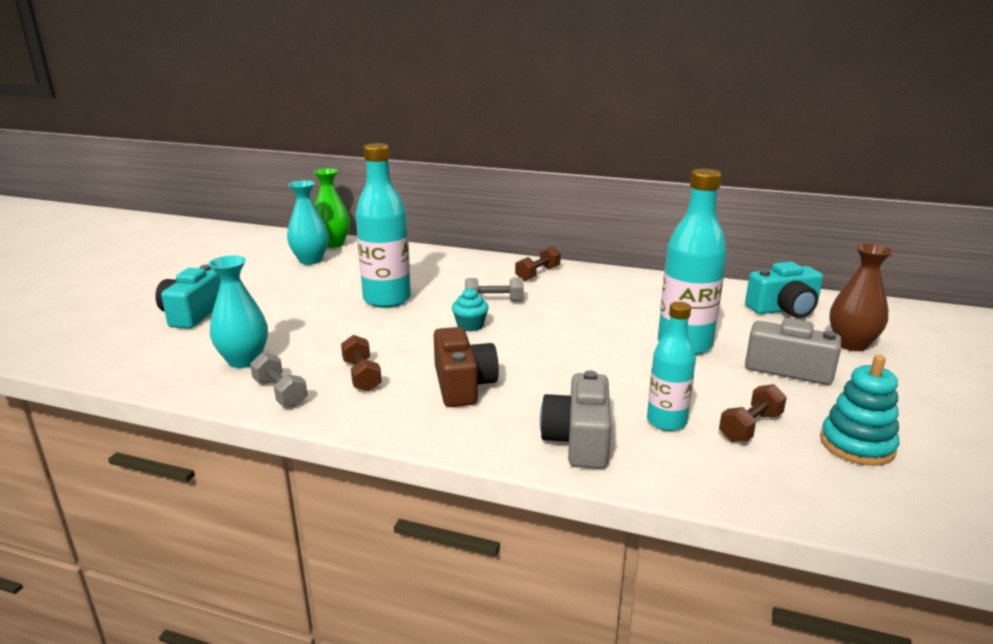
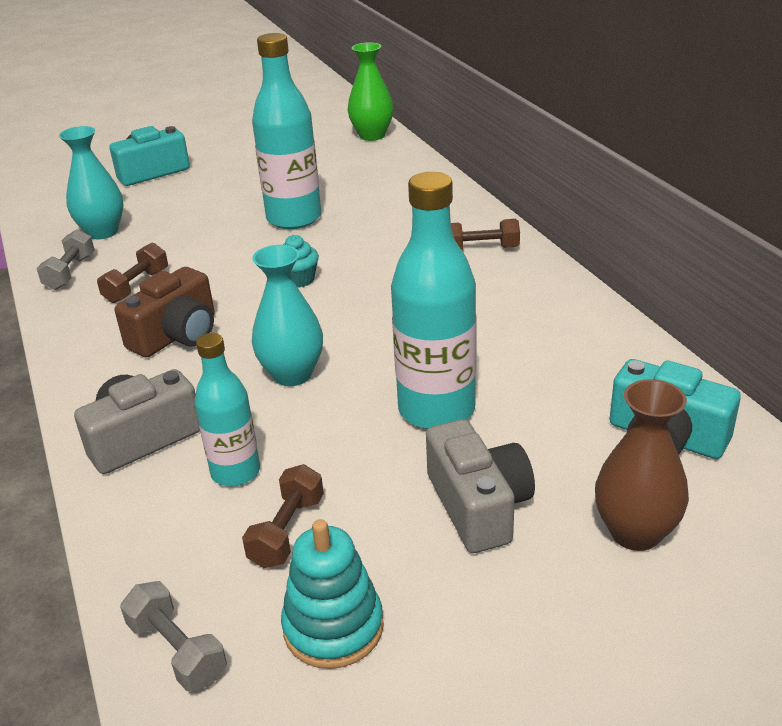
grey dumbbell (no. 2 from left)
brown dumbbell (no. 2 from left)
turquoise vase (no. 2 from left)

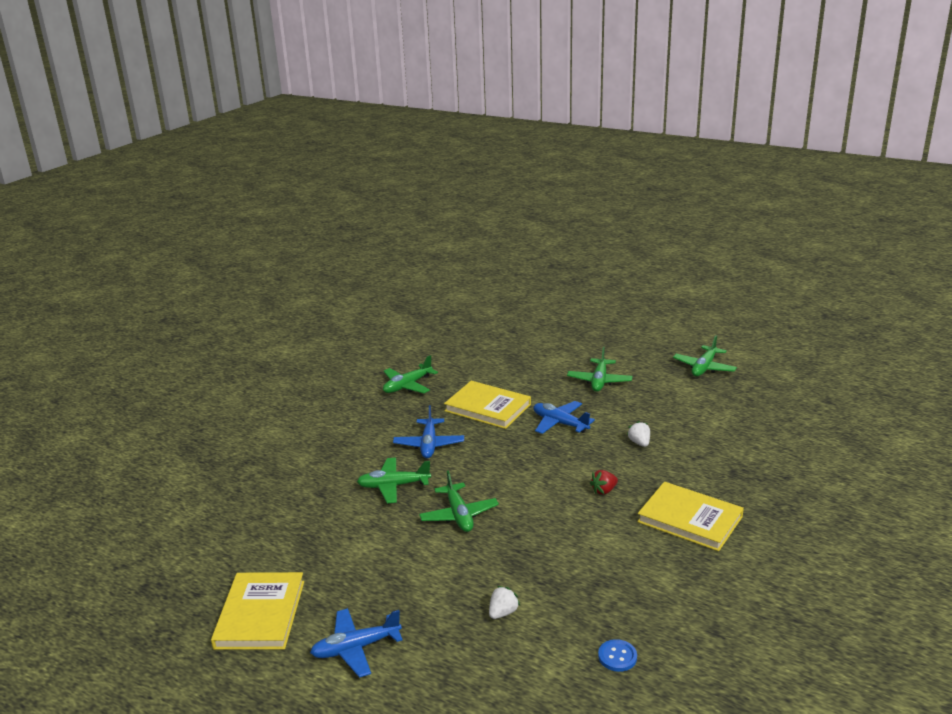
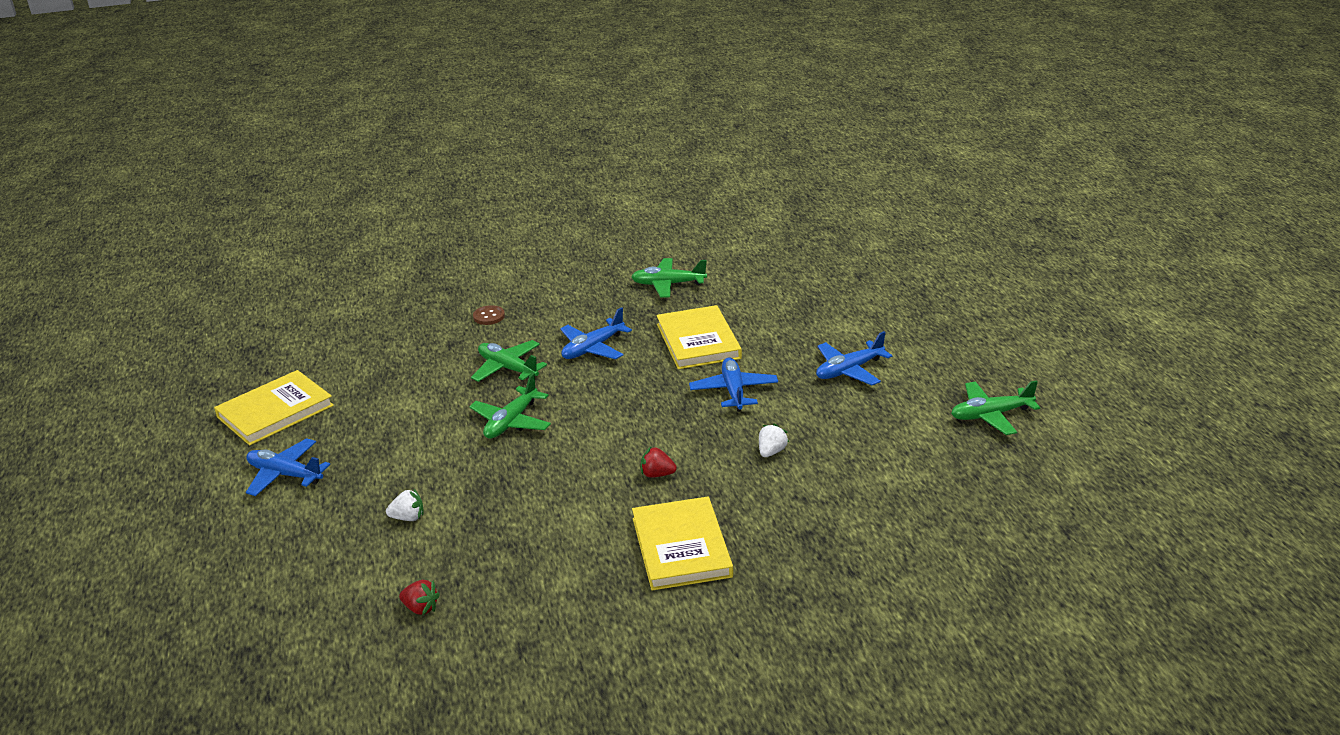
red strawberry (no. 1 from left)
brown button
blue plane (no. 4 from left)

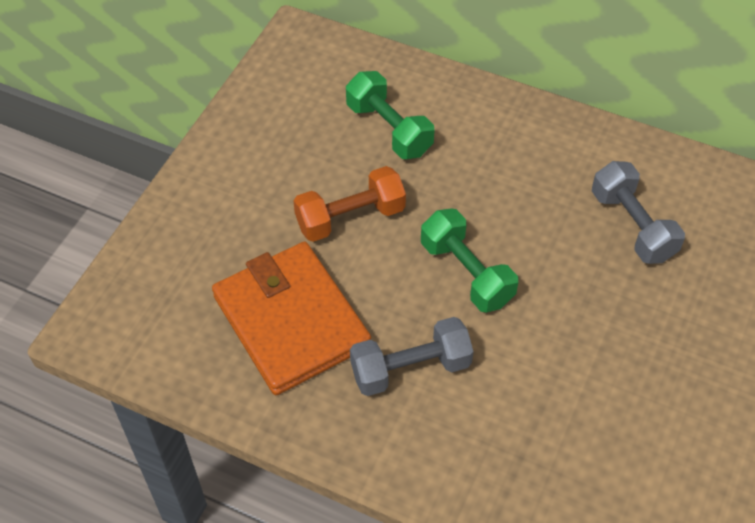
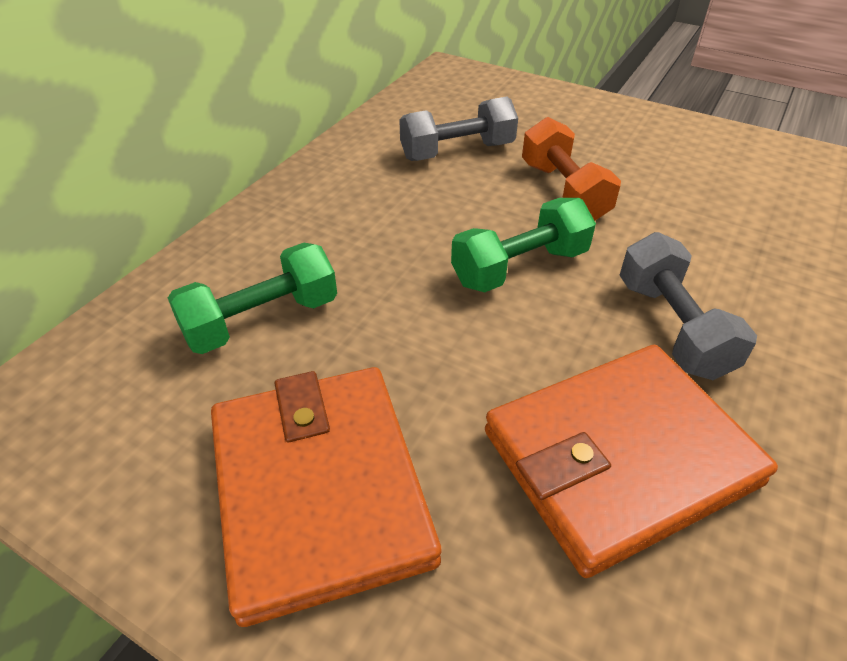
orange wallet (no. 1 from left)
orange dumbbell

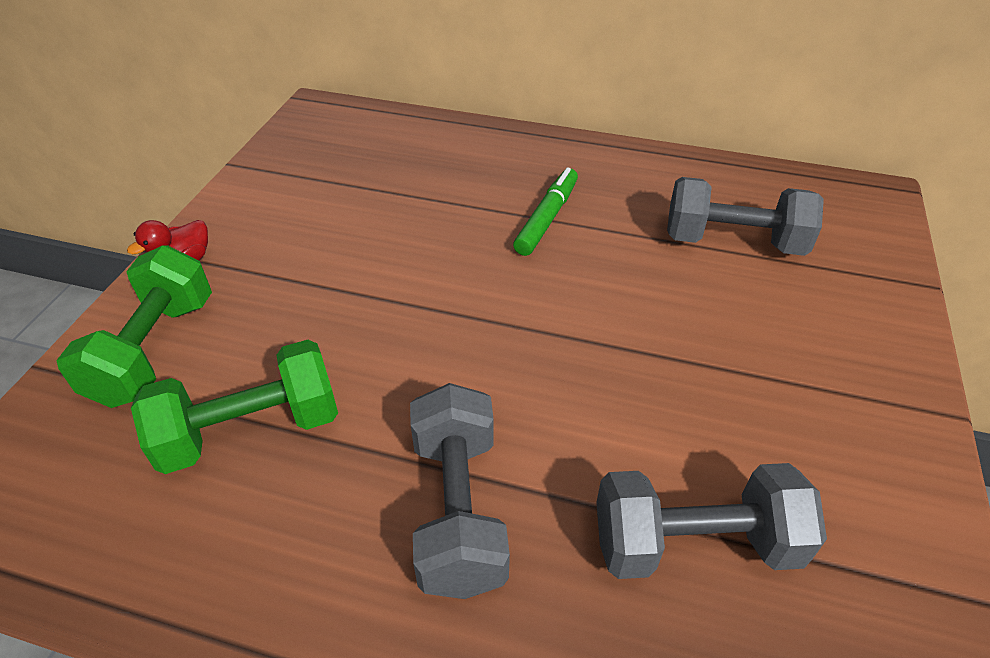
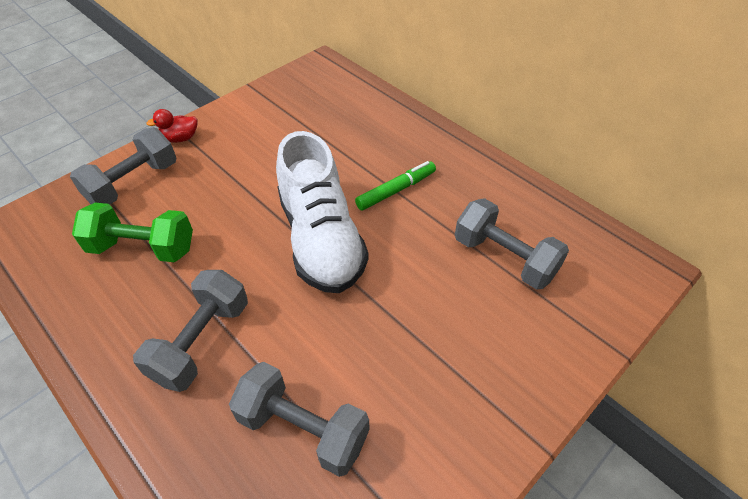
grey dumbbell (no. 1 from left)
white shoe

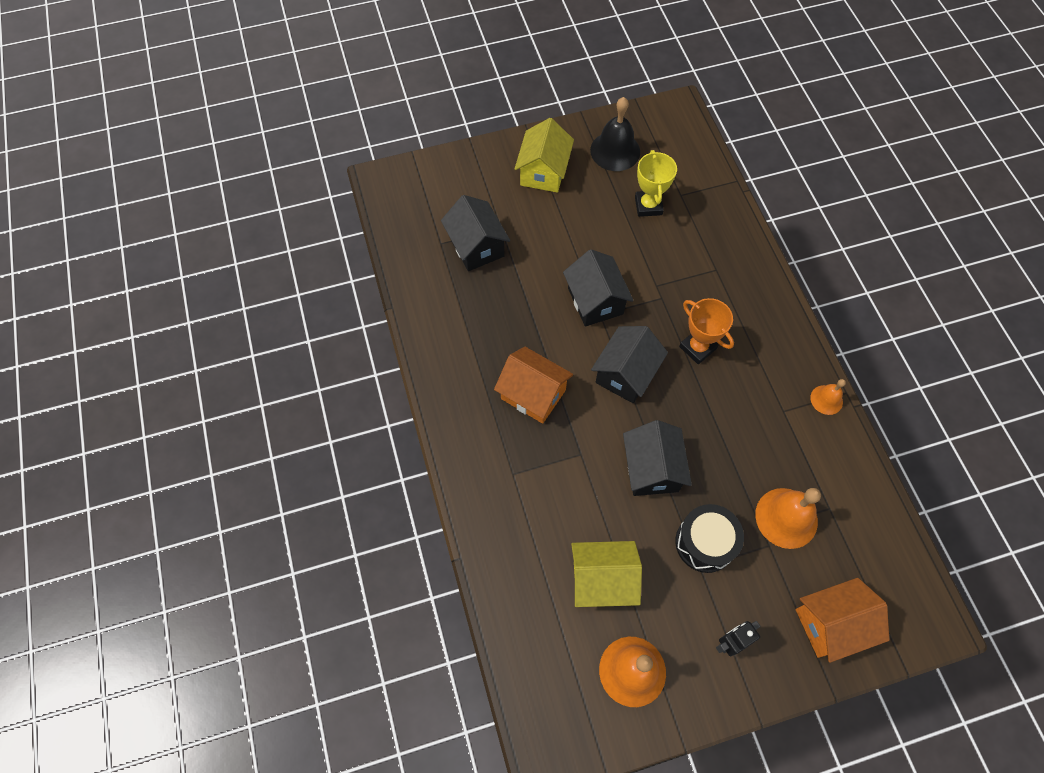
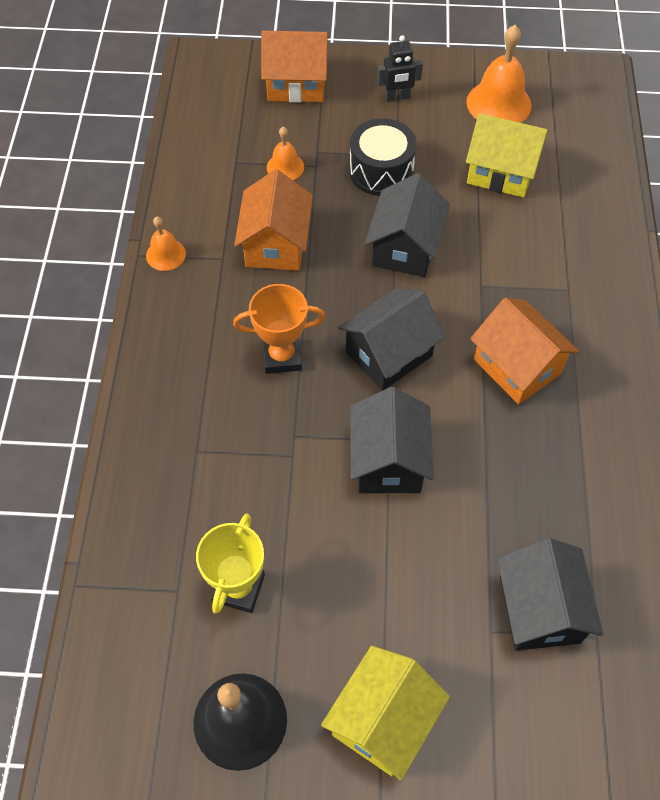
orange trophy
orange house (no. 1 from left)
orange bell (no. 2 from left)

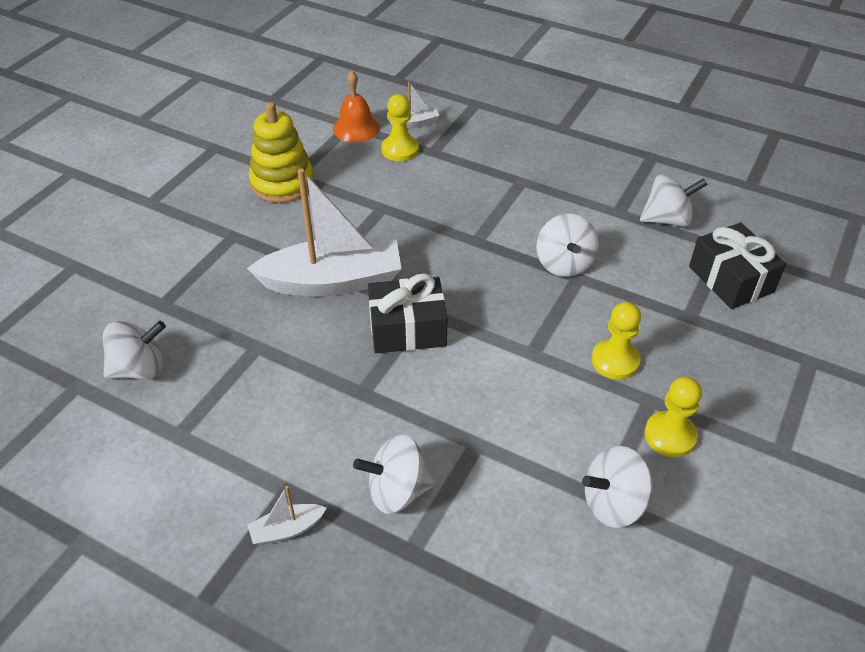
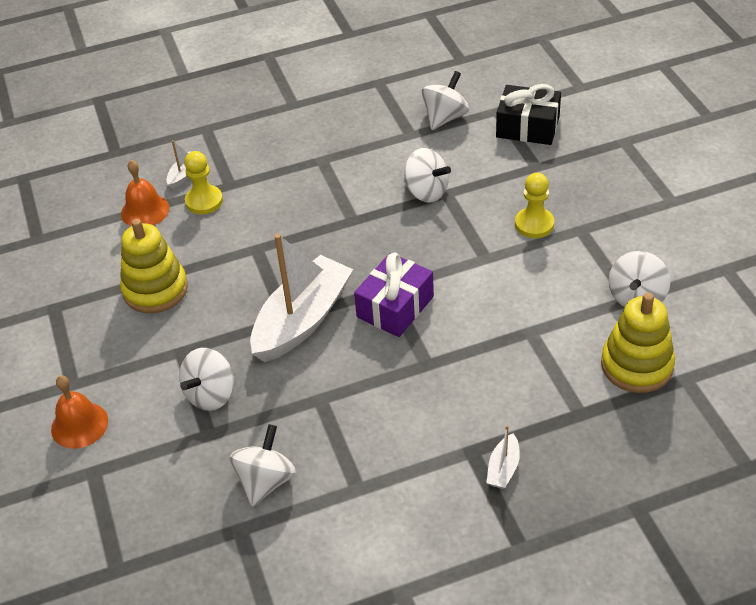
orange bell (no. 1 from left)
white spinning top (no. 1 from left)
purple gift
yellow stacking toy (no. 2 from left)
yellow pawn (no. 3 from left in the first image)

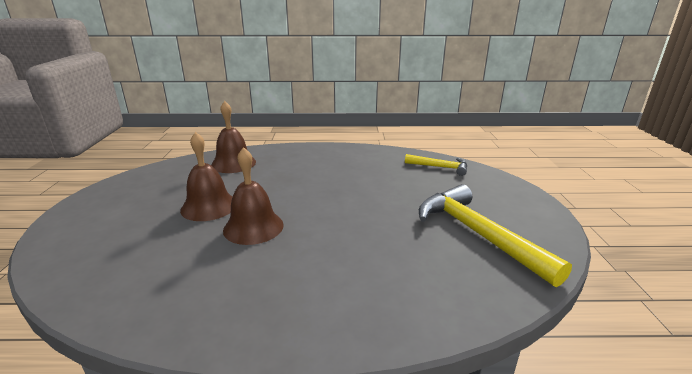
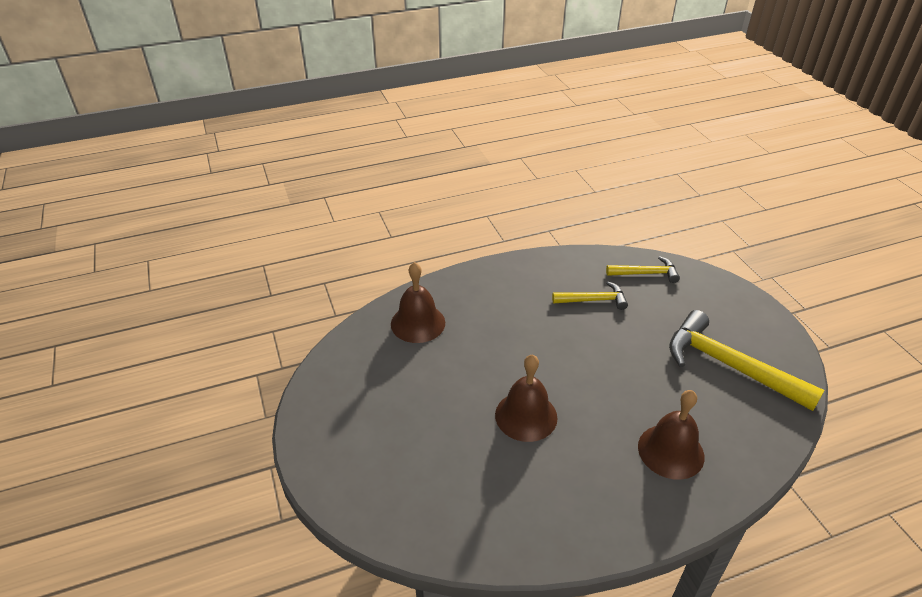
yellow hammer (no. 1 from left)
brown bell (no. 3 from left)

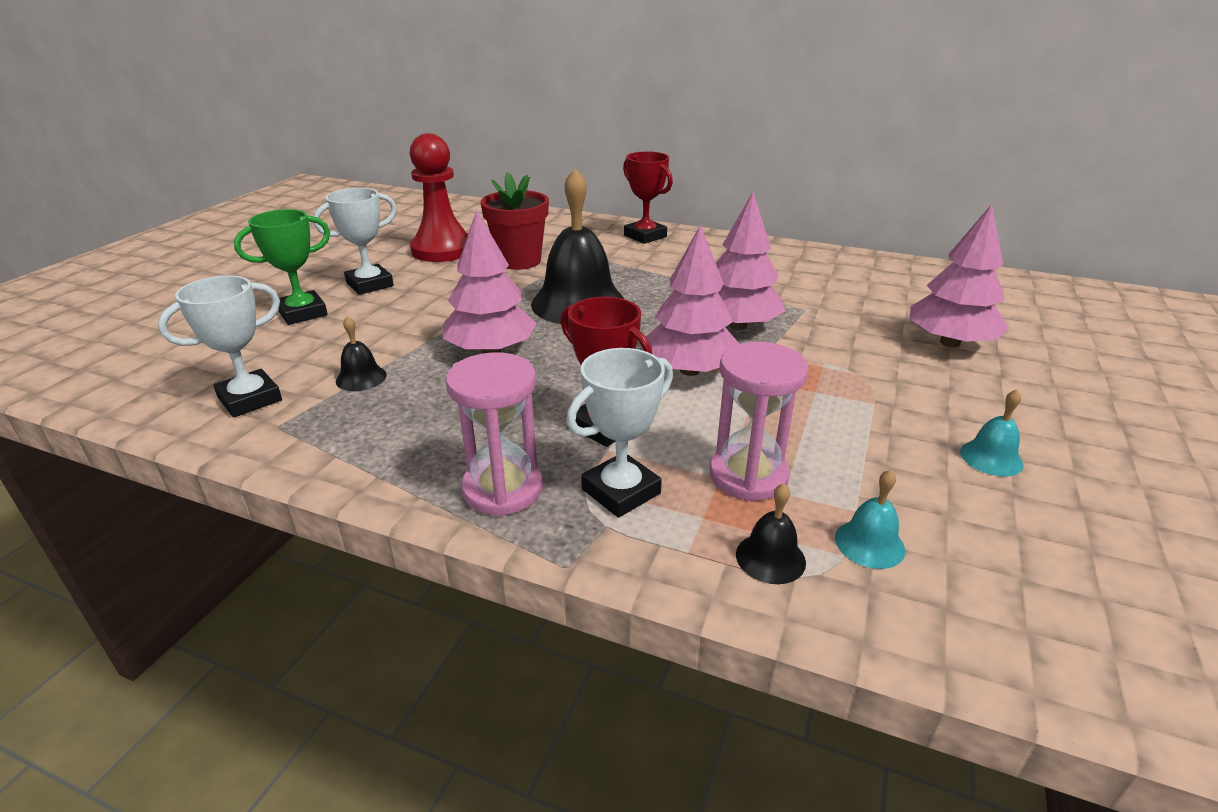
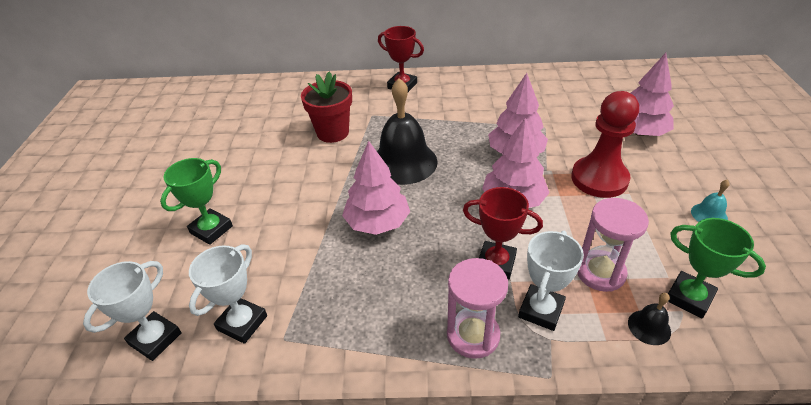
white trophy (no. 1 from left)
red pawn
green trophy (no. 2 from left)
black bell (no. 1 from left in the first image)

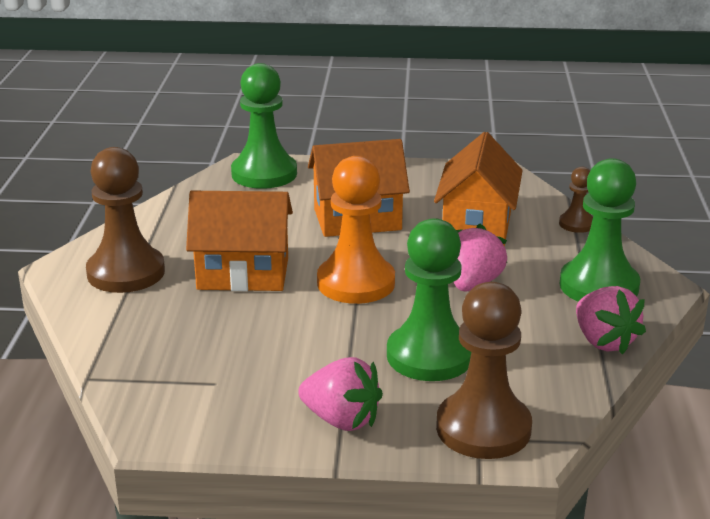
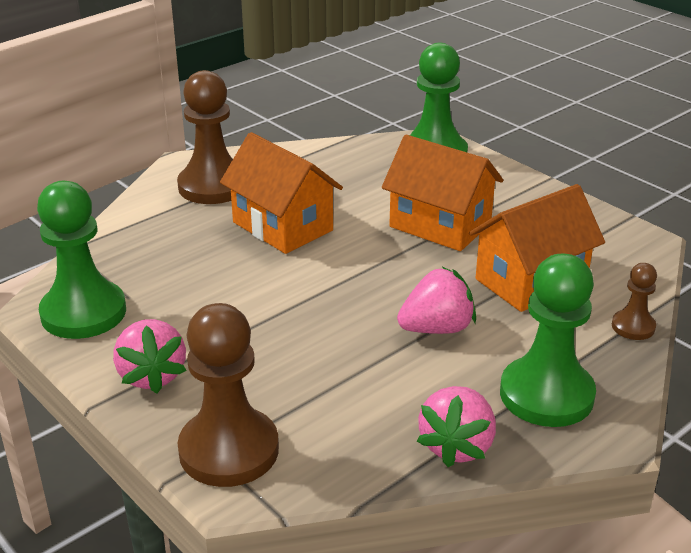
green pawn (no. 1 from left)
orange pawn

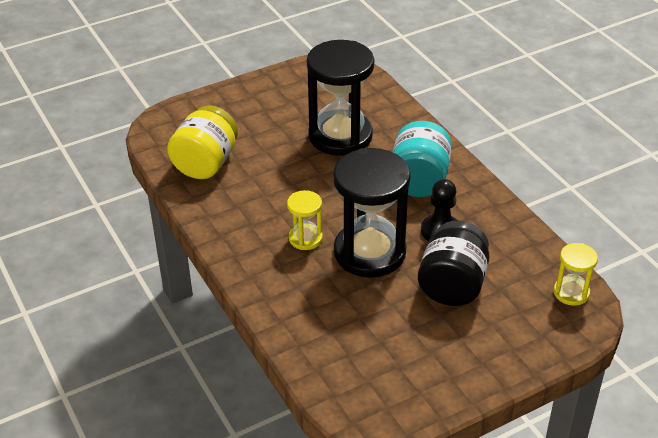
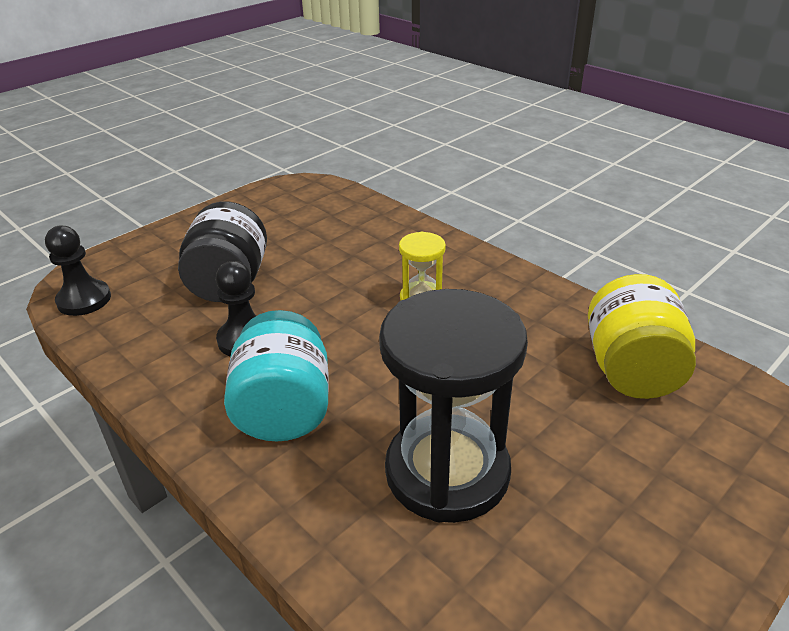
black pawn (no. 1 from left)
black hourglass (no. 2 from left in the first image)

